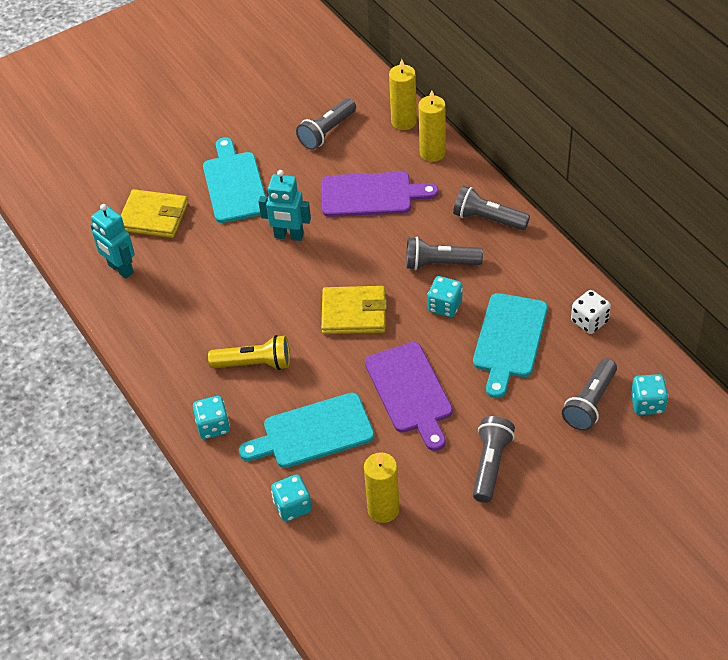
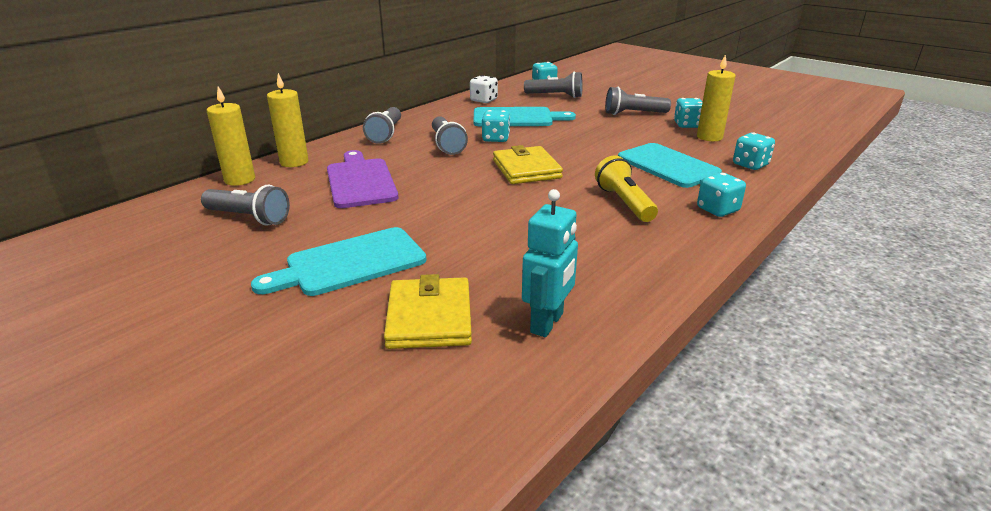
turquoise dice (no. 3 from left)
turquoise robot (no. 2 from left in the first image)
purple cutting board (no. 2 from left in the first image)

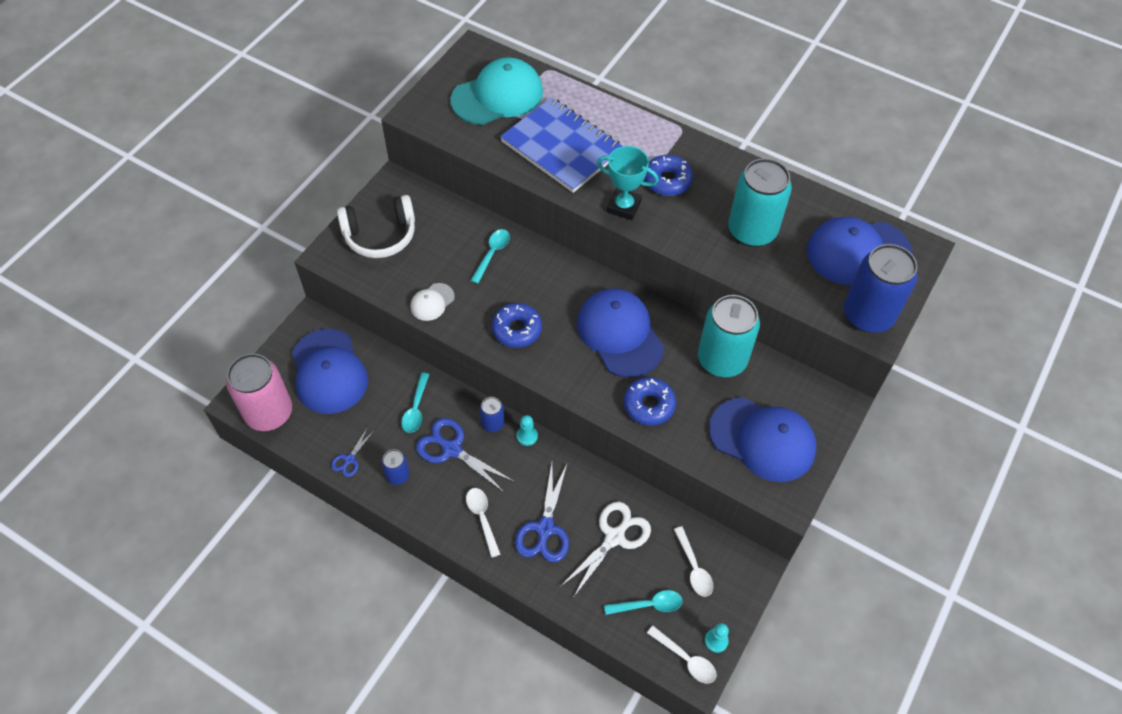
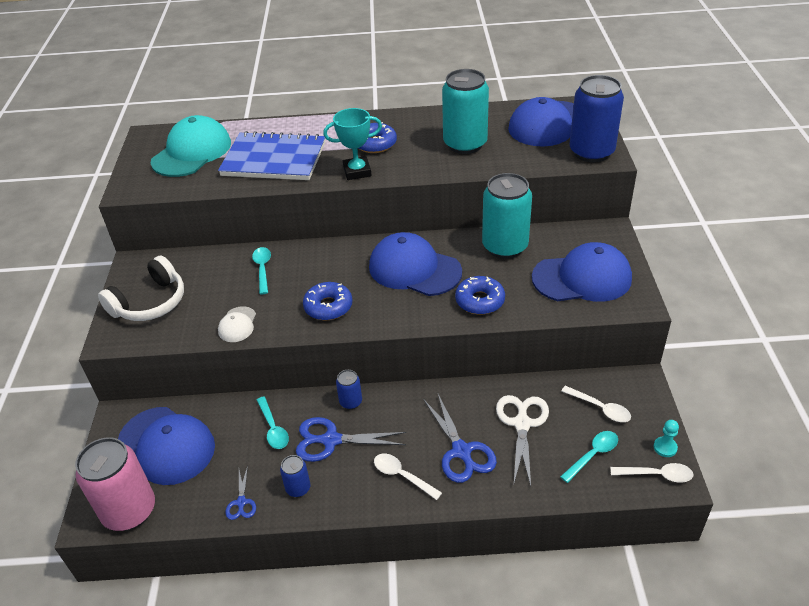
turquoise pawn (no. 1 from left in the first image)

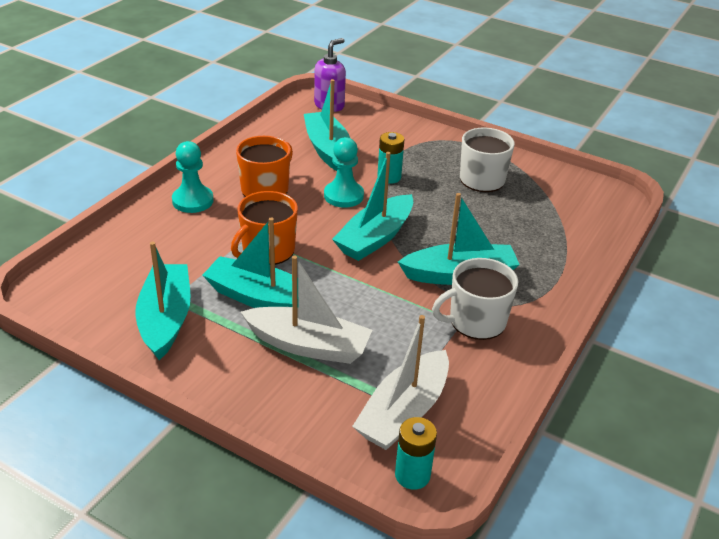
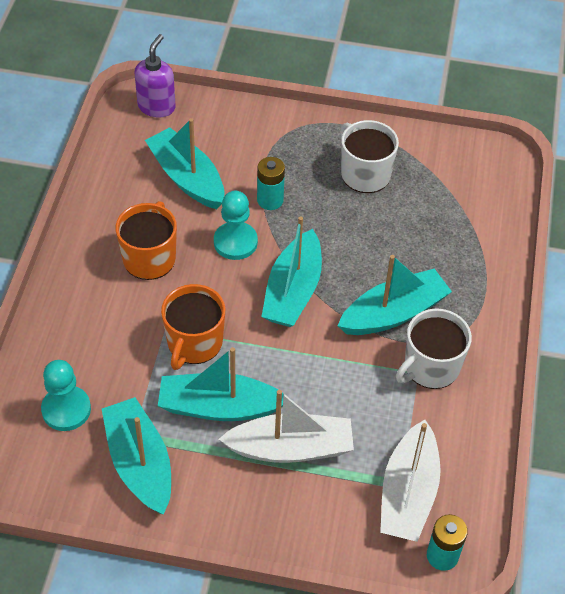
turquoise pawn (no. 1 from left)

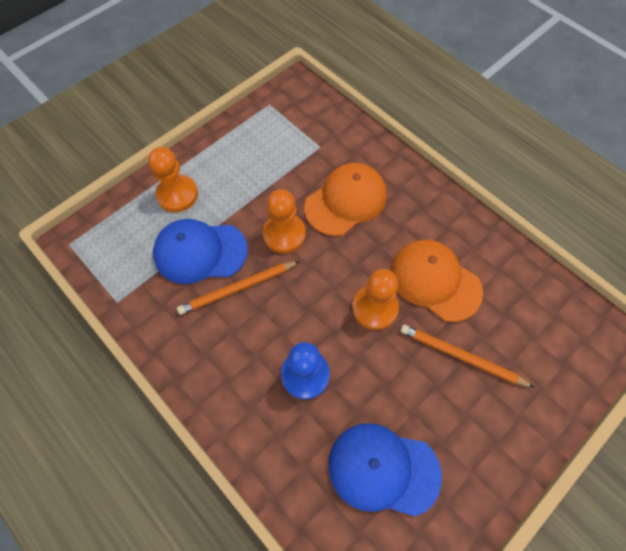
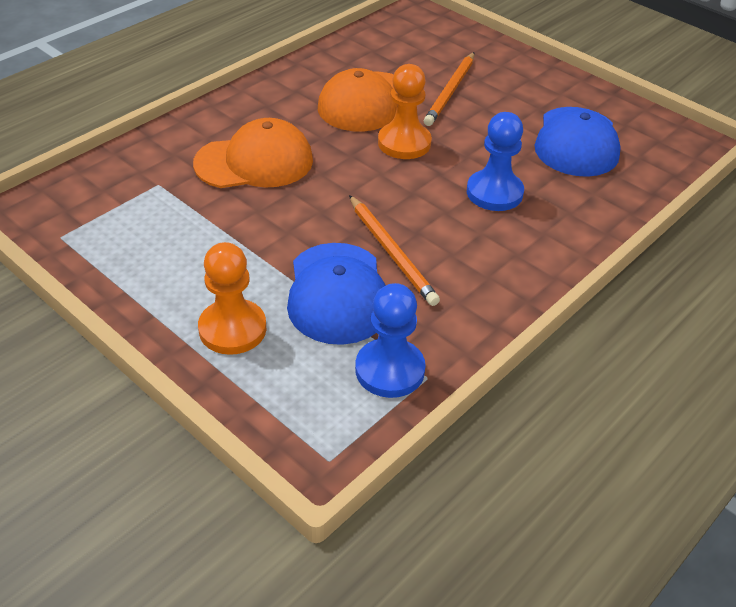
orange cap (no. 1 from left)
blue pawn (no. 1 from left)
orange pawn (no. 2 from left in the first image)

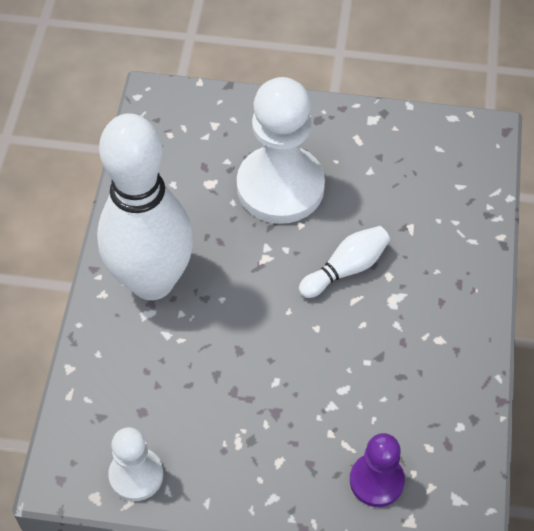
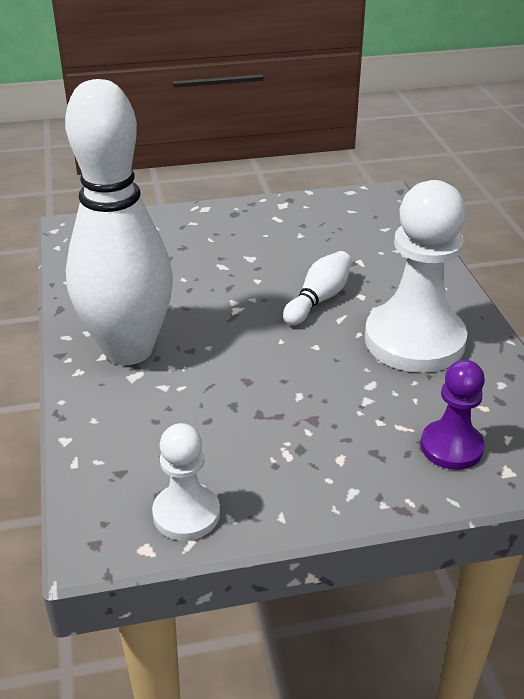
white pawn (no. 2 from left)

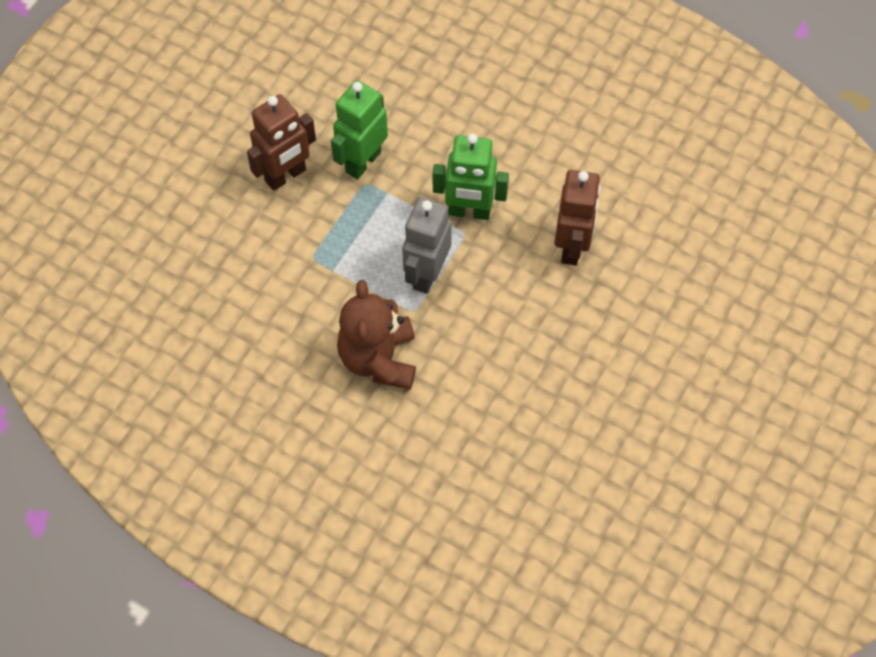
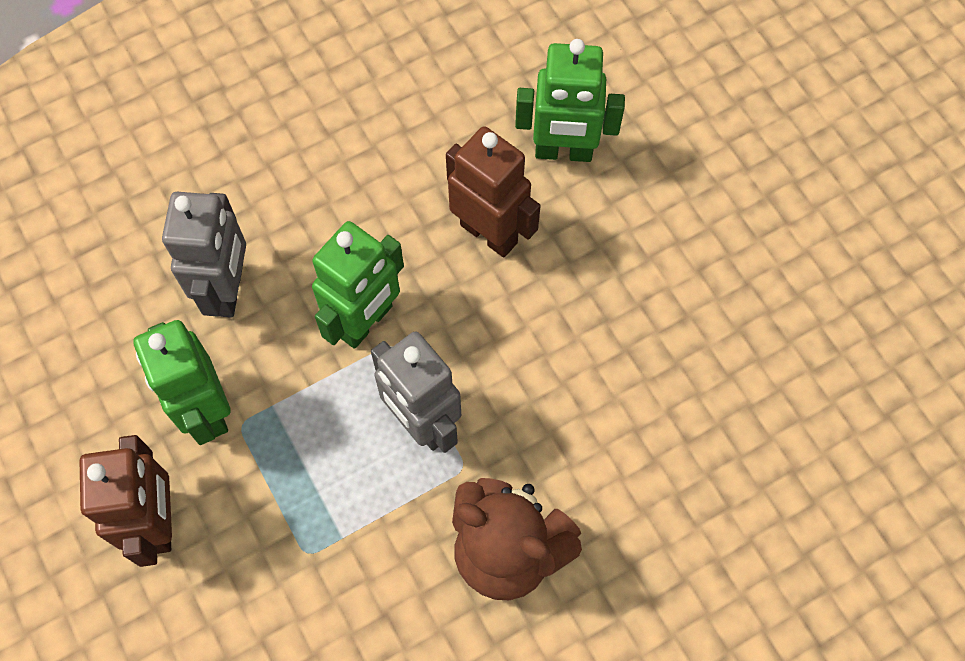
grey robot (no. 1 from left)
green robot (no. 3 from left)

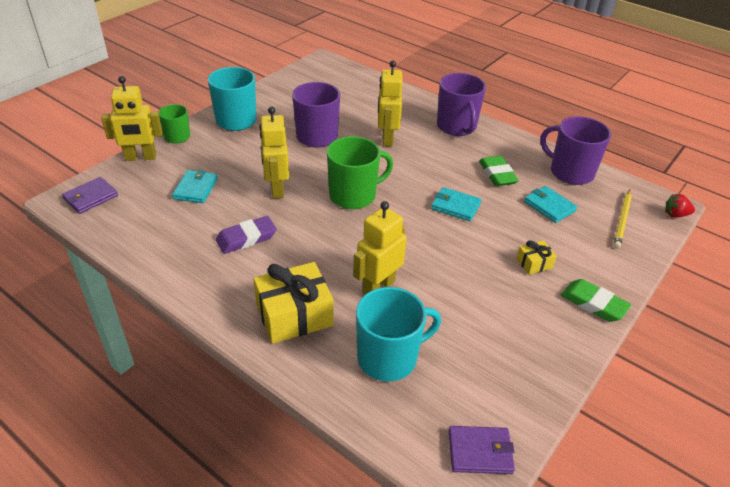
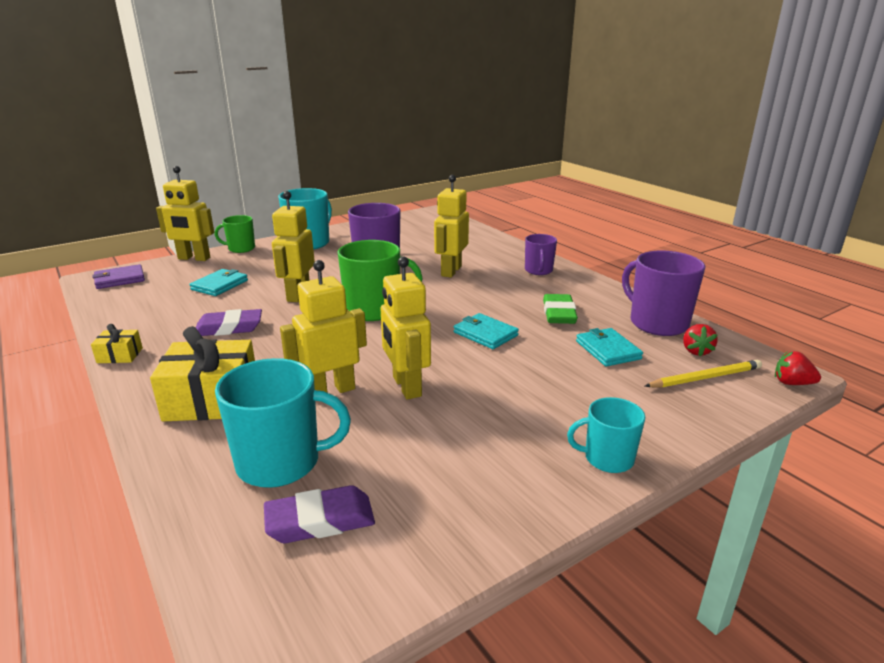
yellow gift (no. 1 from left)
purple eraser (no. 2 from left)
yellow robot (no. 4 from left)
purple mug (no. 2 from left)
turquoise mug (no. 3 from left)
yellow pencil
red strawberry (no. 1 from left)
purple wallet (no. 2 from left in the first image)

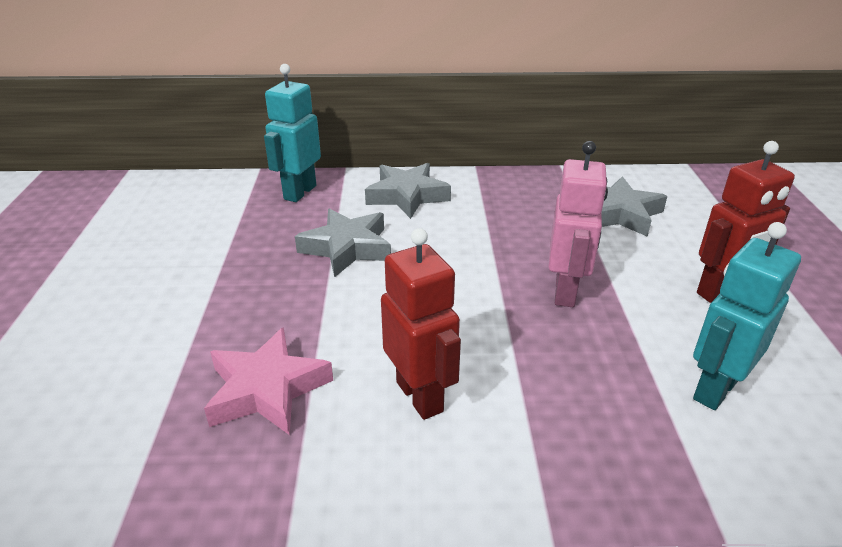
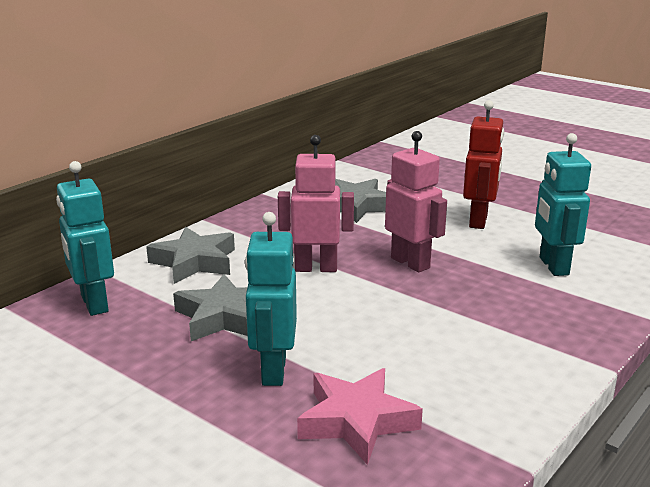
turquoise robot (no. 2 from left)
pink robot (no. 1 from left)
red robot (no. 1 from left in the first image)

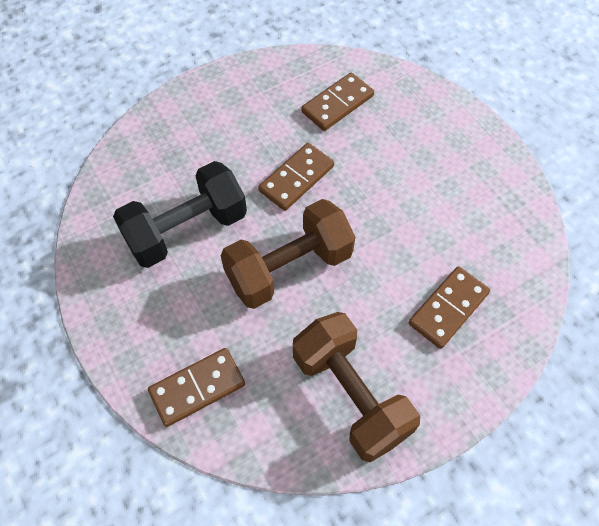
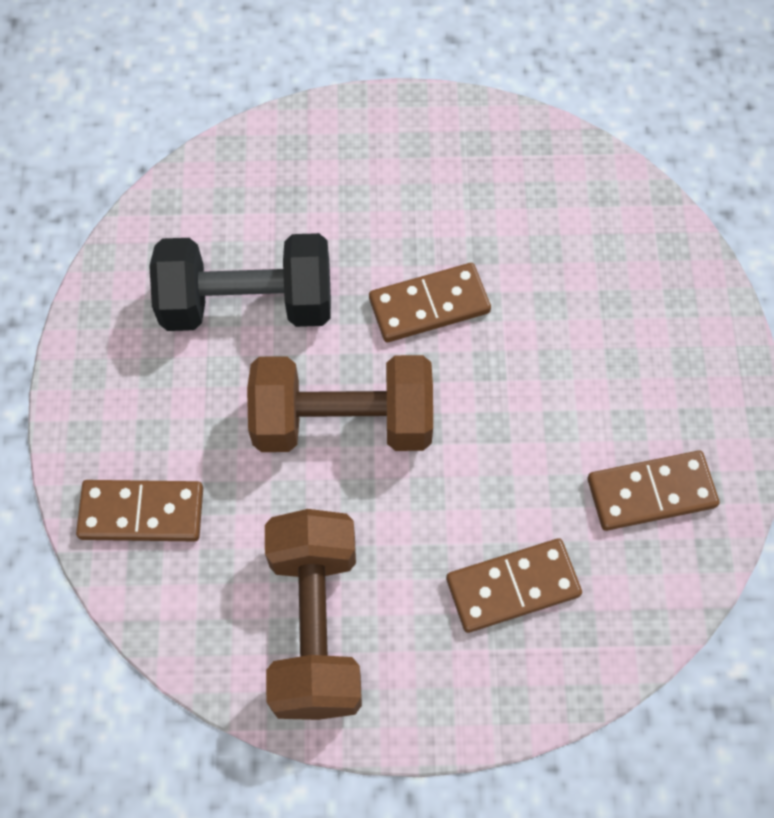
brown domino (no. 4 from left)

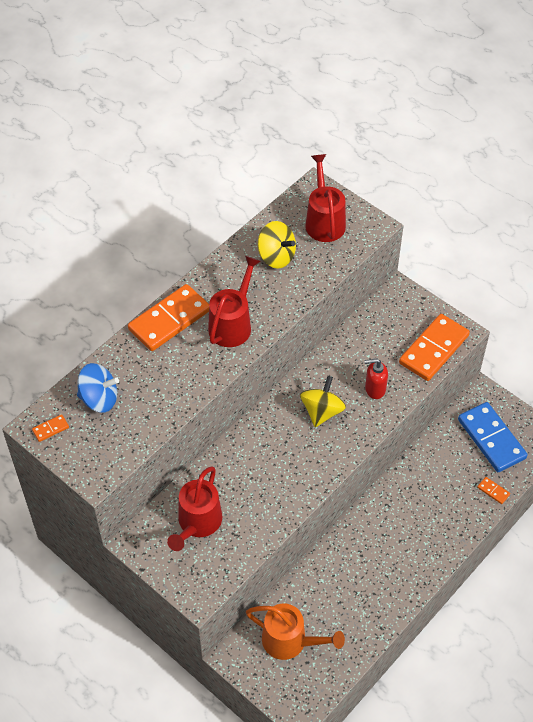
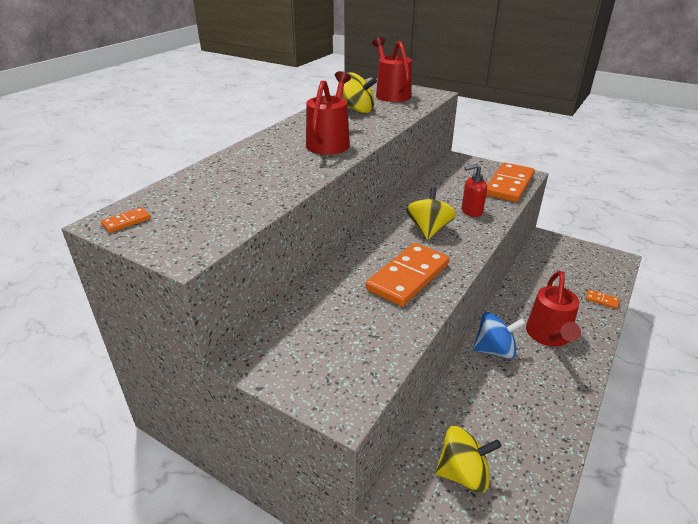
orange domino (no. 2 from left)
yellow spinning top (no. 3 from left)
blue spinning top
red watering can (no. 3 from left)
blue domino

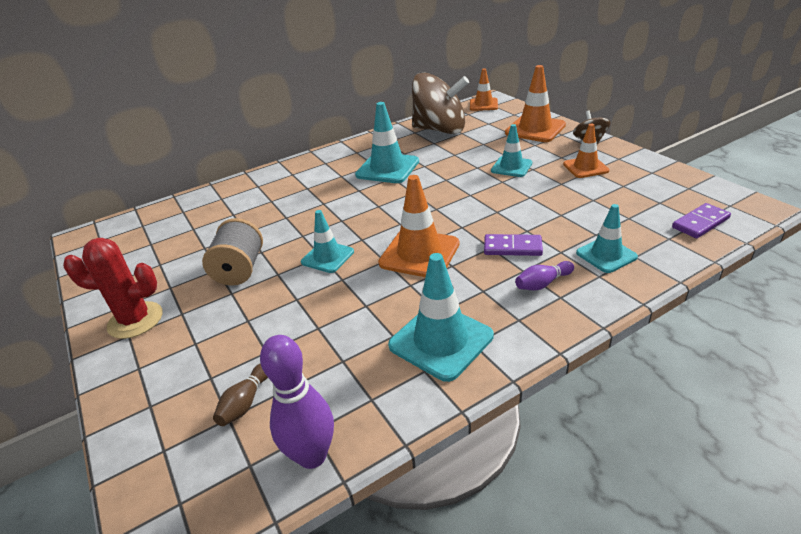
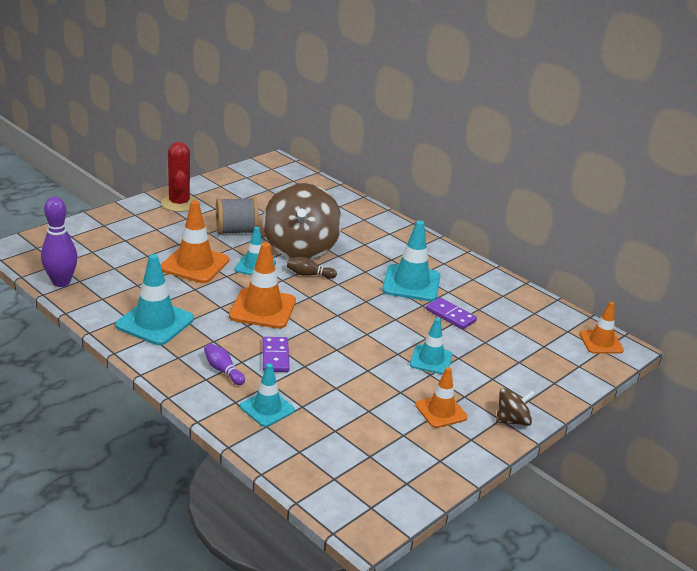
orange traffic cone (no. 1 from left)
brown spinning top (no. 1 from left)
brown bowling pin
purple domino (no. 2 from left)

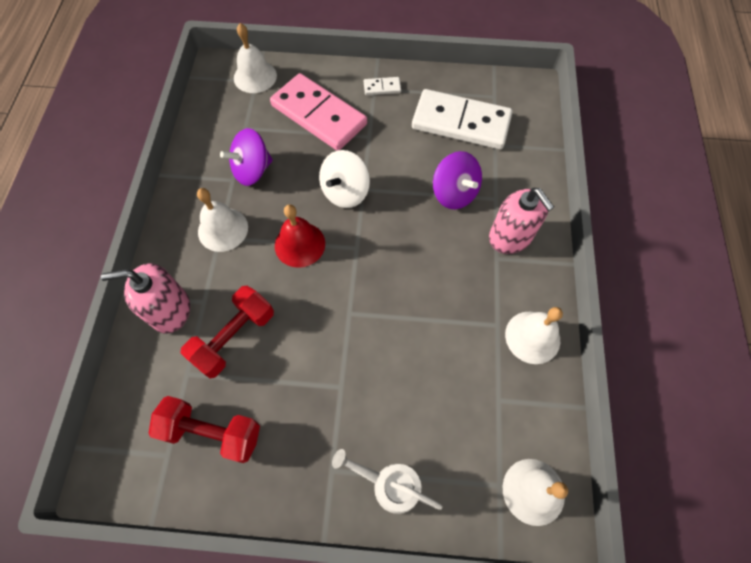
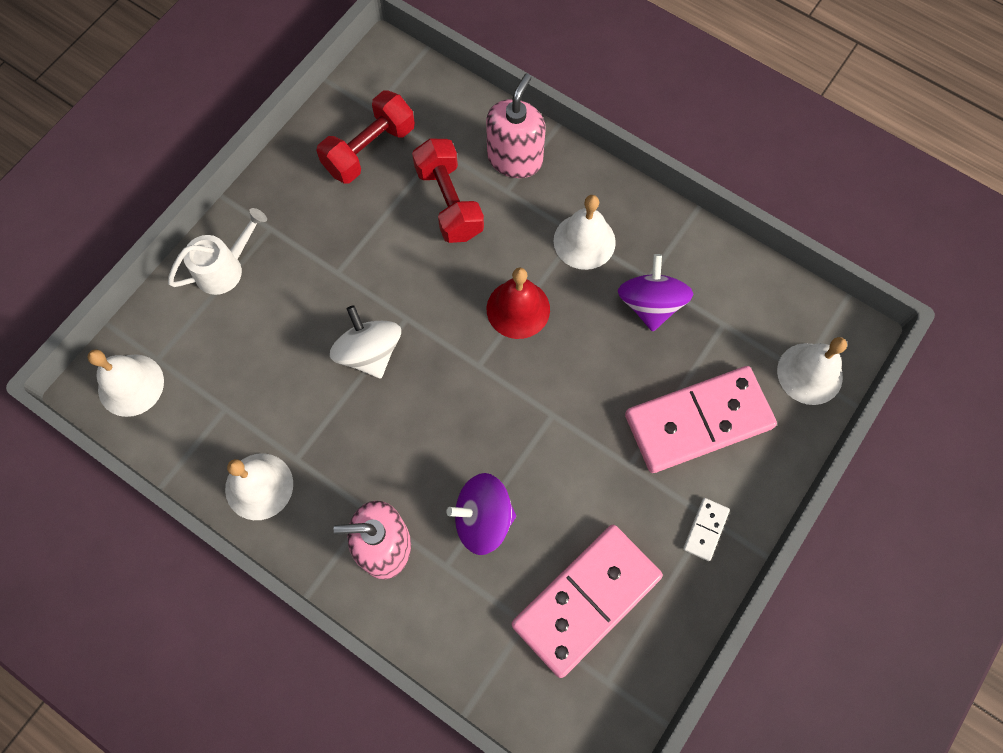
white spinning top
pink domino (no. 1 from left)

